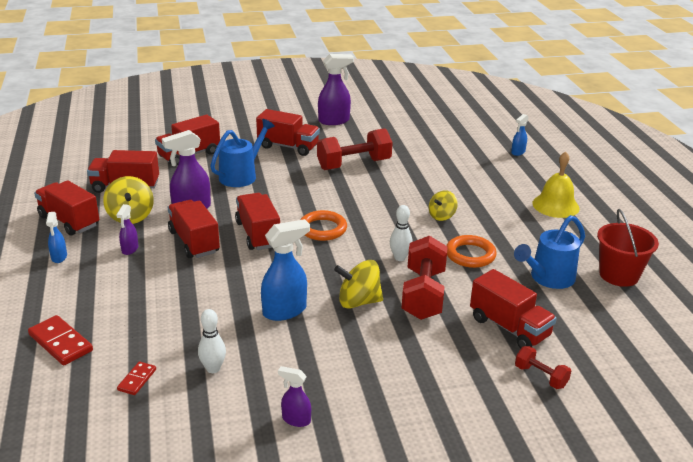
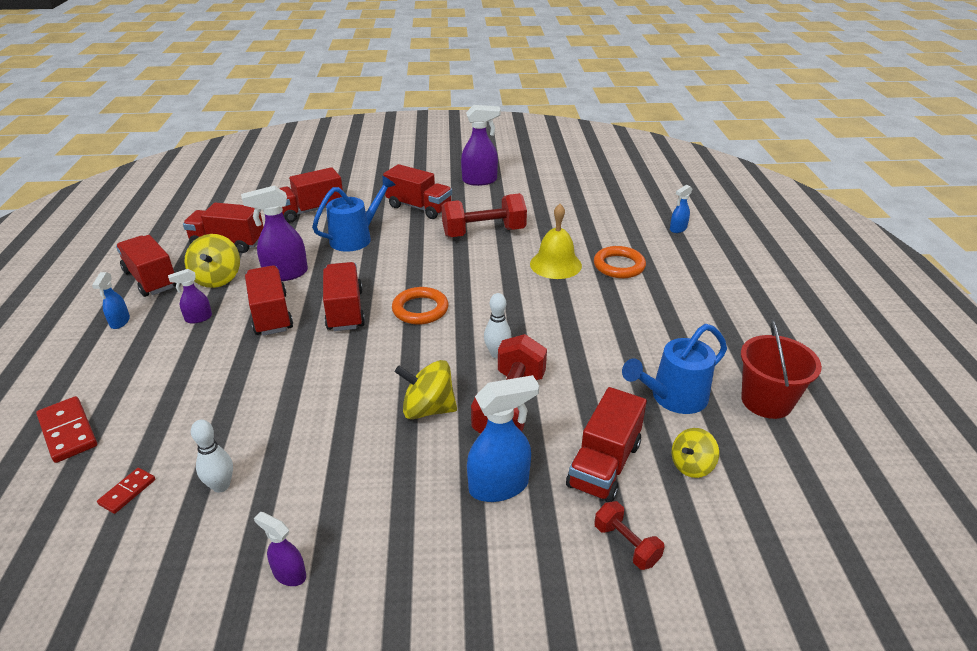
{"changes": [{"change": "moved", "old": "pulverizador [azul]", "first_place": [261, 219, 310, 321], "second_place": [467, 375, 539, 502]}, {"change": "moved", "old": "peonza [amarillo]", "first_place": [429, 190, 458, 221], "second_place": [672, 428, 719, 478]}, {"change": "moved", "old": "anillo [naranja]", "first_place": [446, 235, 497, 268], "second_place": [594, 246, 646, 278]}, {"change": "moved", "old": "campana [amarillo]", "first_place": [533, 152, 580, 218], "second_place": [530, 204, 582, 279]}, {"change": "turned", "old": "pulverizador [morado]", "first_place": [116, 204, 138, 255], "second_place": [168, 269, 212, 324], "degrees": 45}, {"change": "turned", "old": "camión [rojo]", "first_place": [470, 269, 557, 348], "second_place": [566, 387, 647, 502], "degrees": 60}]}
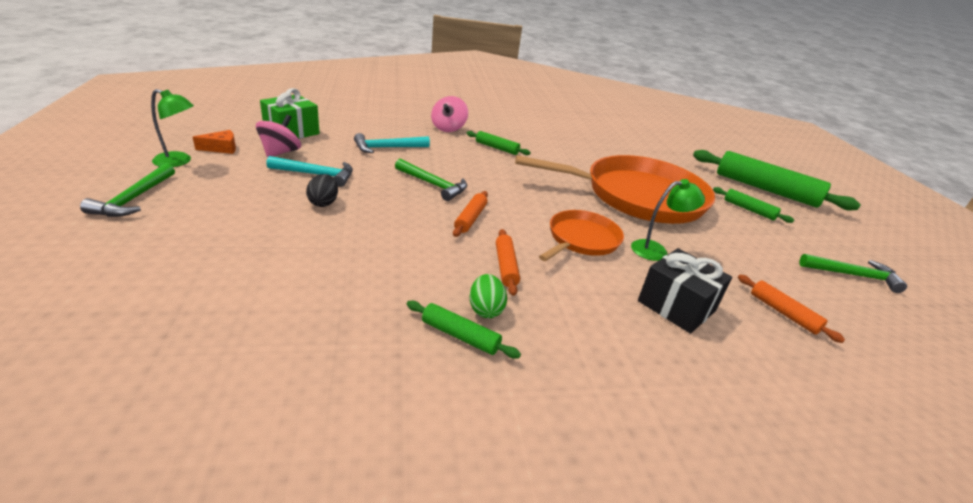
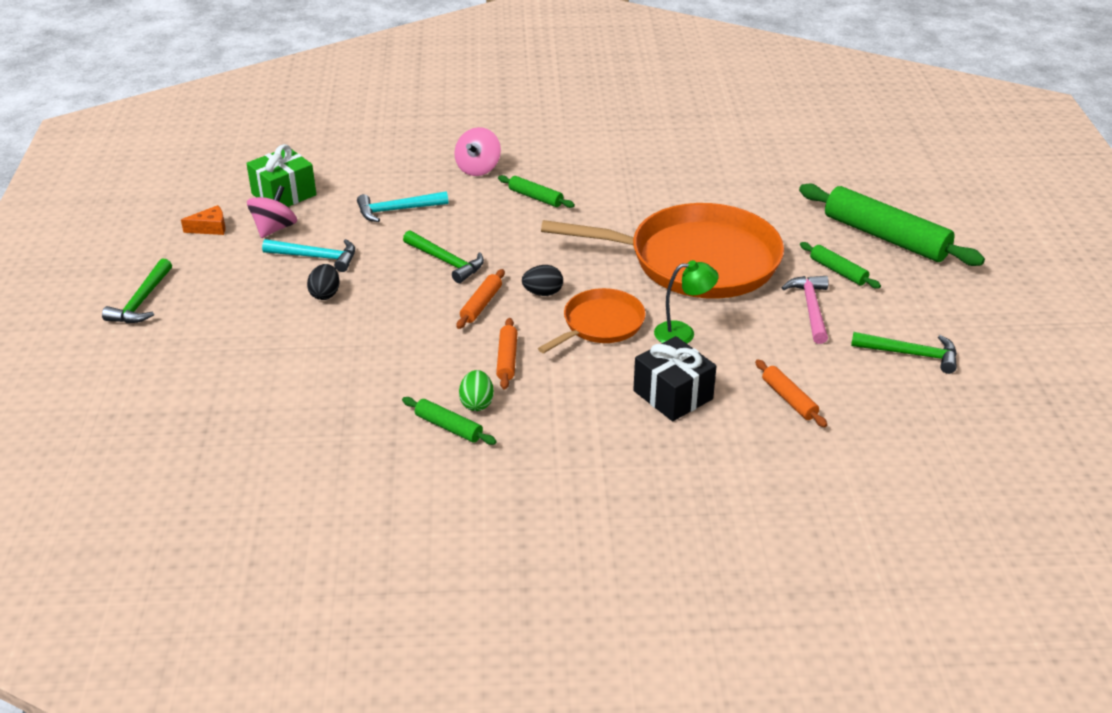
{"changes": [{"change": "removed", "old": "lámpara [verde]", "first_place": [151, 89, 194, 167]}, {"change": "added", "new": "huevo [negro]", "second_place": [522, 265, 563, 296]}, {"change": "added", "new": "martillo [rosa]", "second_place": [782, 276, 829, 344]}]}
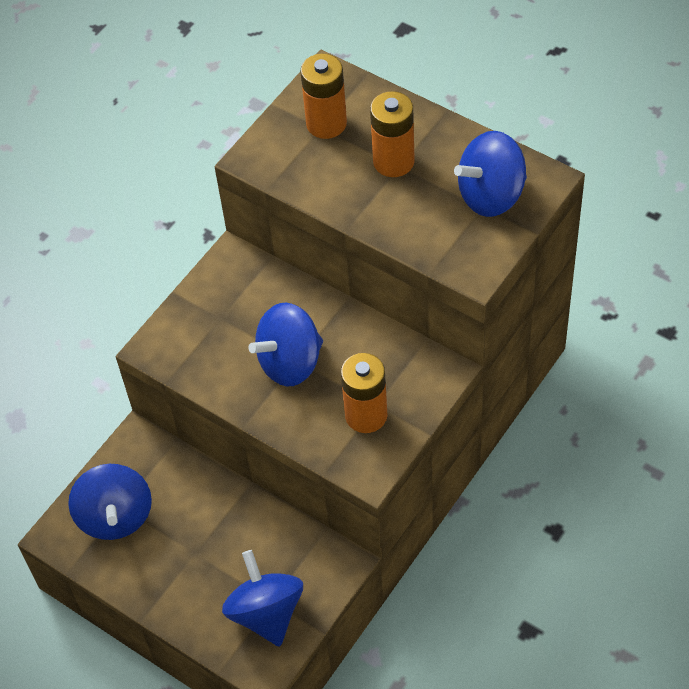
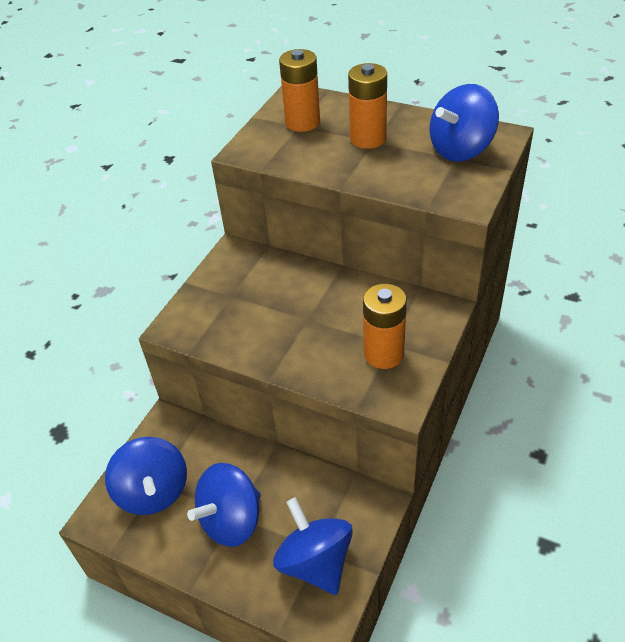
{"changes": [{"change": "moved", "old": "peonza [azul]", "first_place": [248, 303, 323, 386], "second_place": [187, 463, 261, 547]}]}
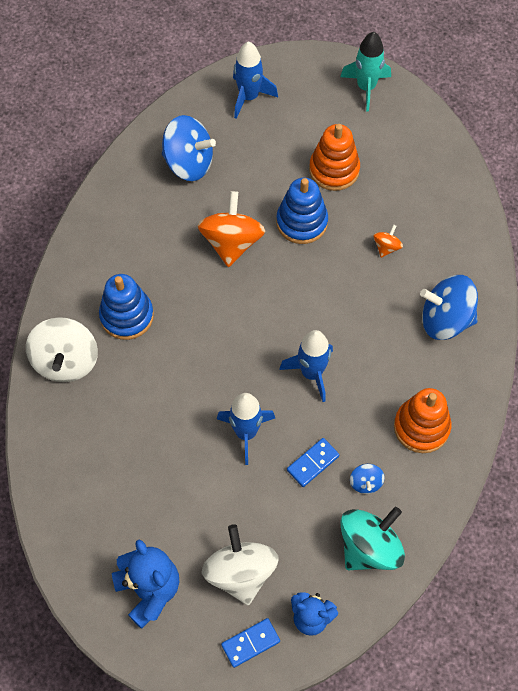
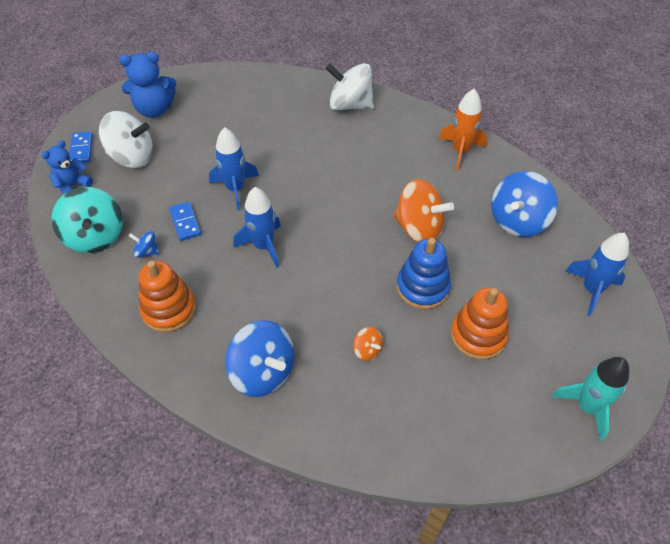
{"changes": [{"change": "removed", "old": "juguete apilable [azul]", "first_place": [99, 274, 154, 340]}, {"change": "added", "new": "cohete [naranja]", "second_place": [439, 89, 487, 171]}, {"change": "turned", "old": "peonza [azul]", "first_place": [420, 275, 478, 340], "second_place": [225, 320, 294, 397], "degrees": 105}]}
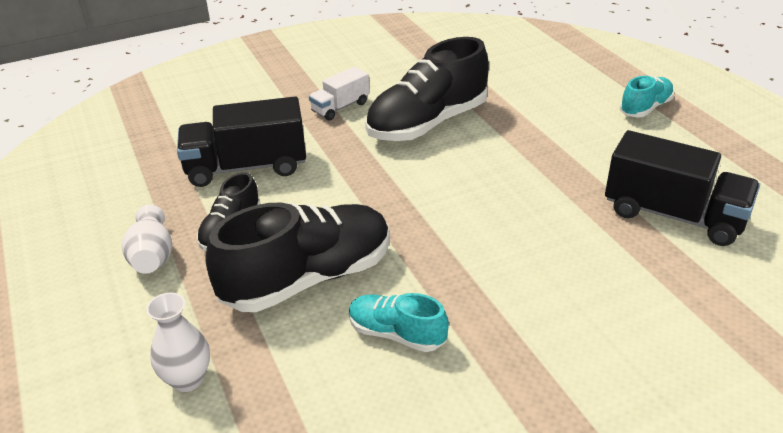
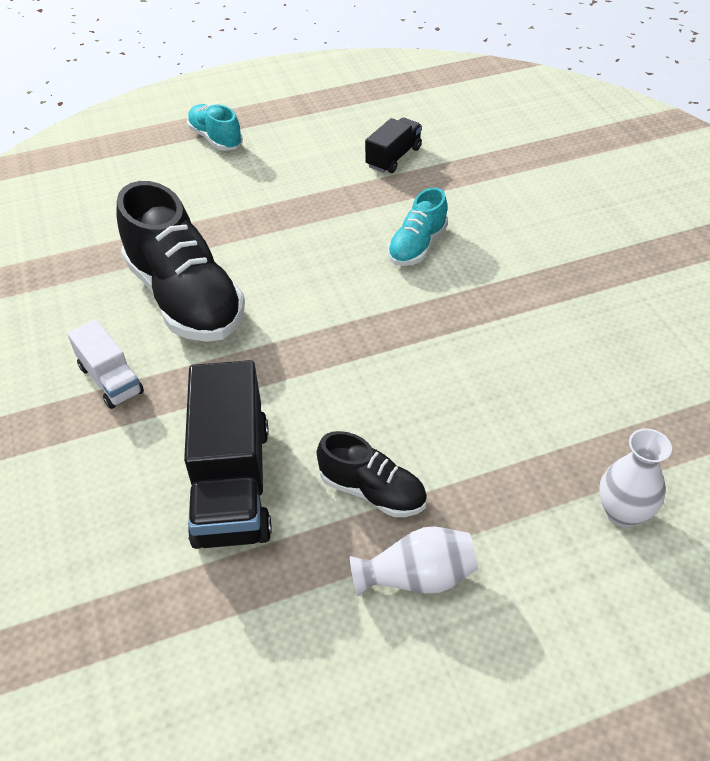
{"changes": [{"change": "removed", "old": "zapato [negro]", "first_place": [206, 202, 390, 312]}, {"change": "moved", "old": "zapato [turquesa]", "first_place": [349, 293, 449, 352], "second_place": [388, 187, 448, 266]}, {"change": "resized", "old": "camión [negro]", "first_place": [605, 130, 760, 246], "second_place": [365, 118, 422, 173], "factor": 0.56}]}
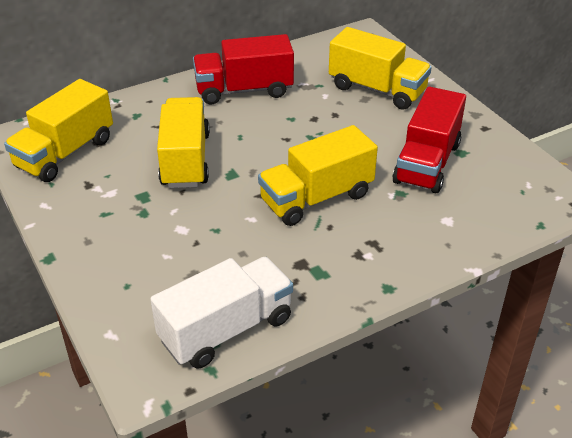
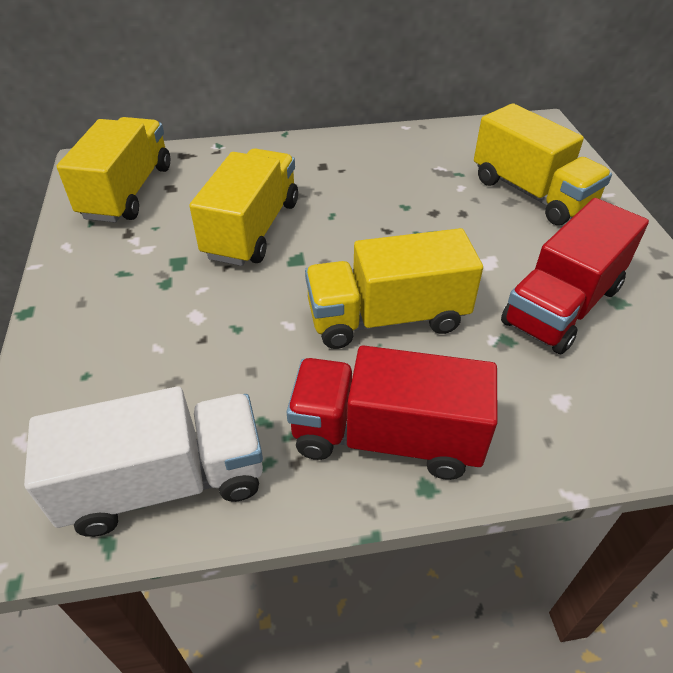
{"changes": [{"change": "moved", "old": "camión [rojo]", "first_place": [193, 34, 294, 104], "second_place": [286, 345, 498, 480]}, {"change": "turned", "old": "camión [amarillo]", "first_place": [4, 79, 113, 182], "second_place": [57, 117, 170, 223], "degrees": 135}]}
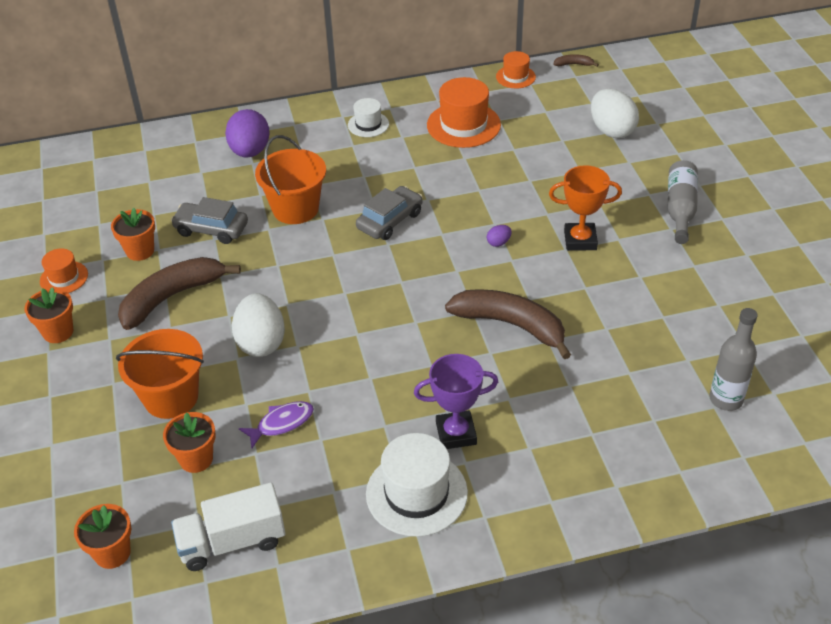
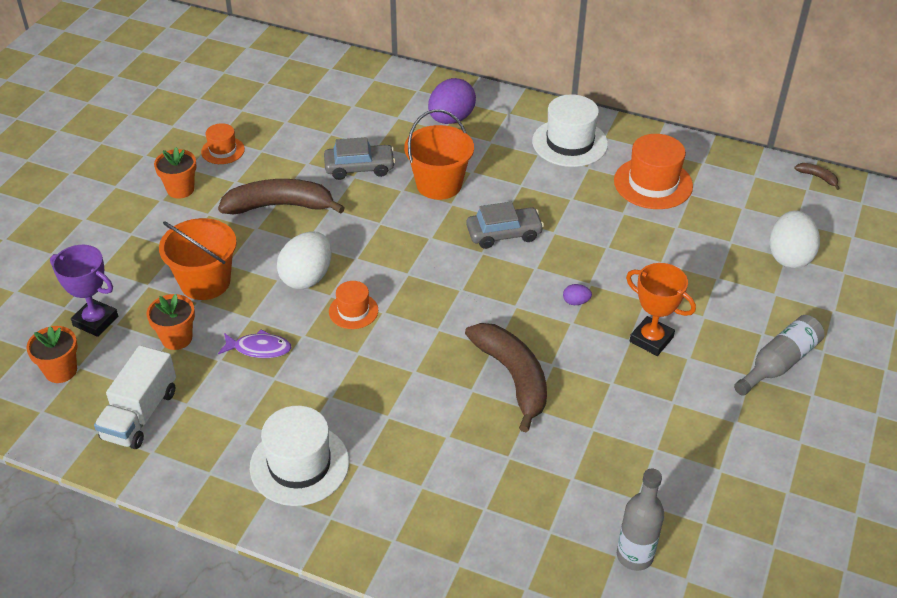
{"changes": [{"change": "removed", "old": "maceta [naranja]", "first_place": [111, 208, 155, 261]}, {"change": "moved", "old": "trofeo [morado]", "first_place": [414, 354, 498, 449], "second_place": [50, 245, 118, 337]}, {"change": "moved", "old": "sombrero [naranja]", "first_place": [496, 51, 536, 88], "second_place": [329, 281, 378, 329]}, {"change": "turned", "old": "coche [gris]", "first_place": [171, 197, 248, 244], "second_place": [324, 137, 396, 180], "degrees": 120}, {"change": "turned", "old": "camión [blanco]", "first_place": [171, 482, 286, 571], "second_place": [94, 345, 176, 449], "degrees": -90}, {"change": "resized", "old": "sombrero [blanco]", "first_place": [348, 98, 389, 137], "second_place": [532, 94, 608, 167], "factor": 1.77}]}
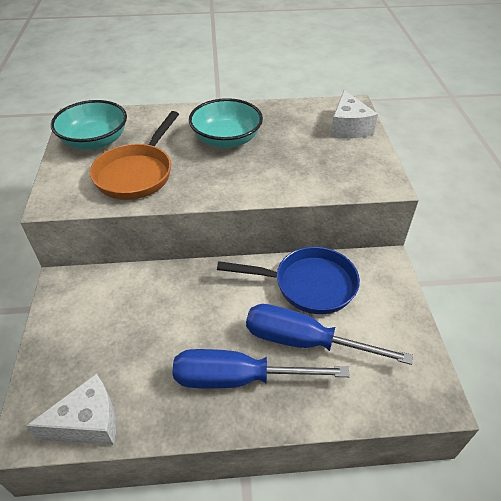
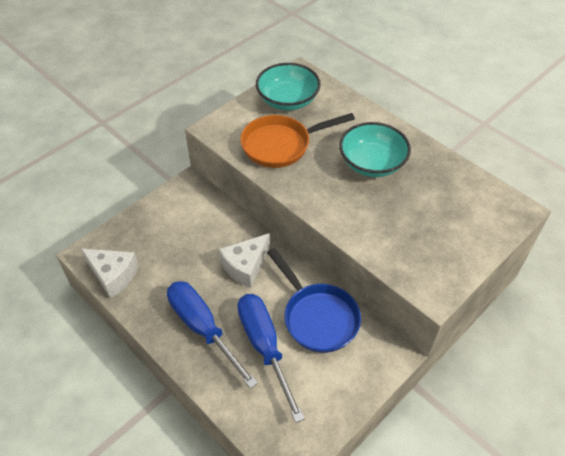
{"changes": [{"change": "moved", "old": "queso [blanco]", "first_place": [330, 90, 378, 139], "second_place": [219, 233, 270, 288]}]}
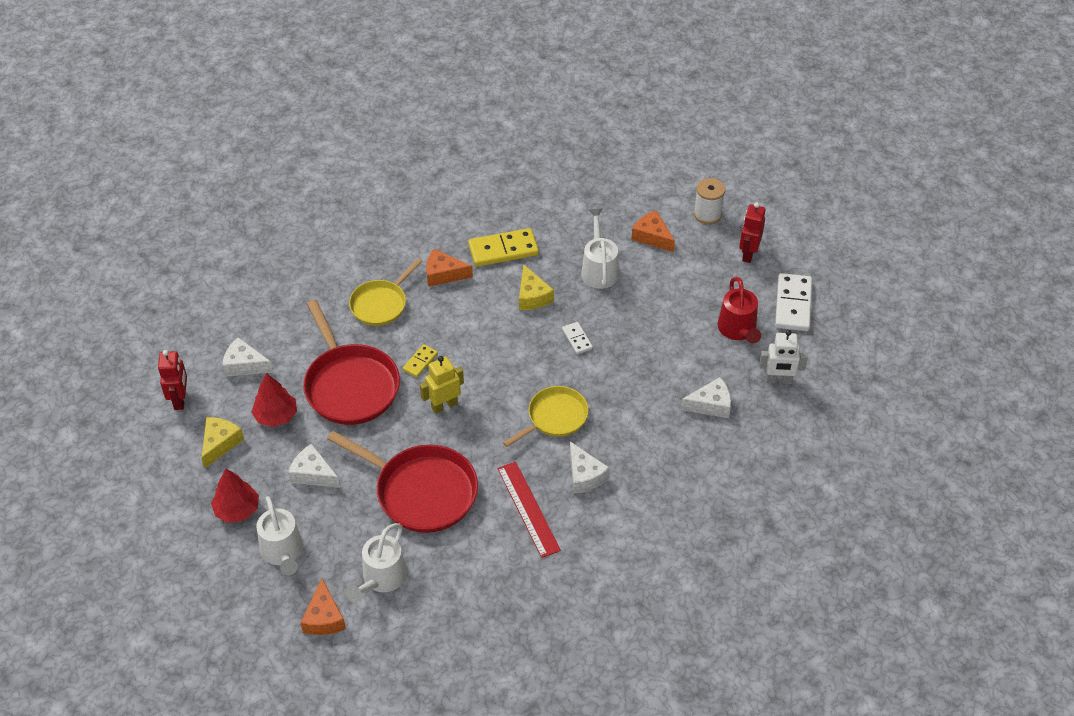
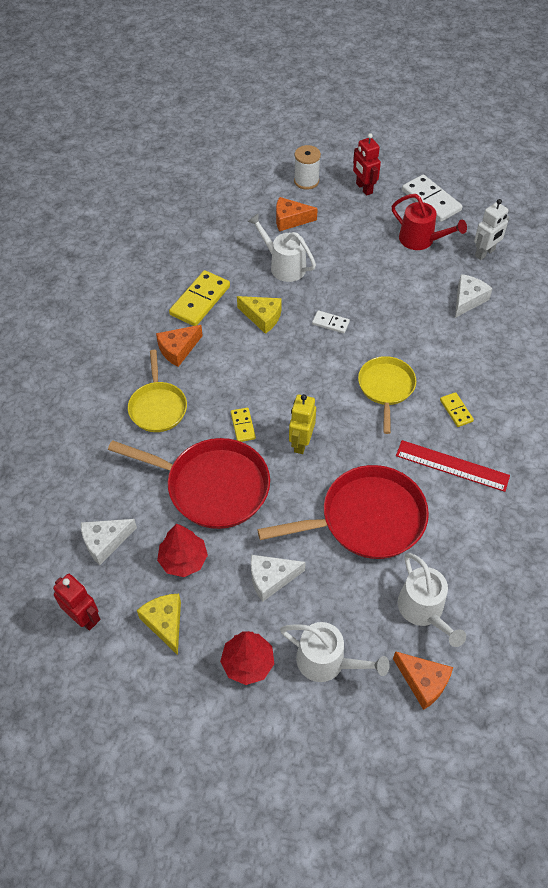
{"changes": [{"change": "replaced", "old": "queso [blanco]", "new": "ficha de dominó [amarillo]", "first_place": [570, 441, 610, 494], "second_place": [440, 392, 474, 427]}]}
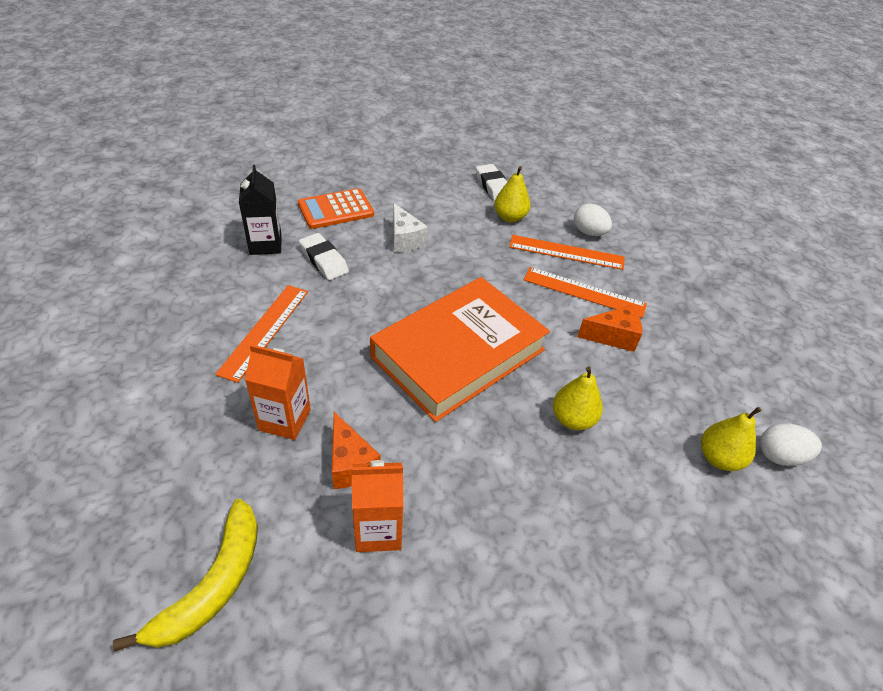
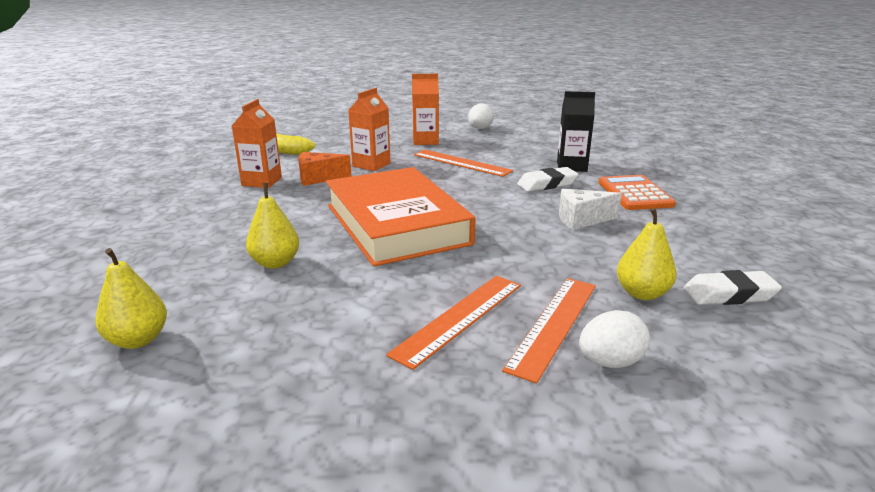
{"changes": [{"change": "removed", "old": "queso [naranja]", "first_place": [577, 305, 642, 352]}, {"change": "added", "new": "cartón de leche [naranja]", "second_place": [412, 74, 439, 145]}, {"change": "moved", "old": "huevo [blanco]", "first_place": [760, 423, 822, 466], "second_place": [468, 103, 494, 129]}]}
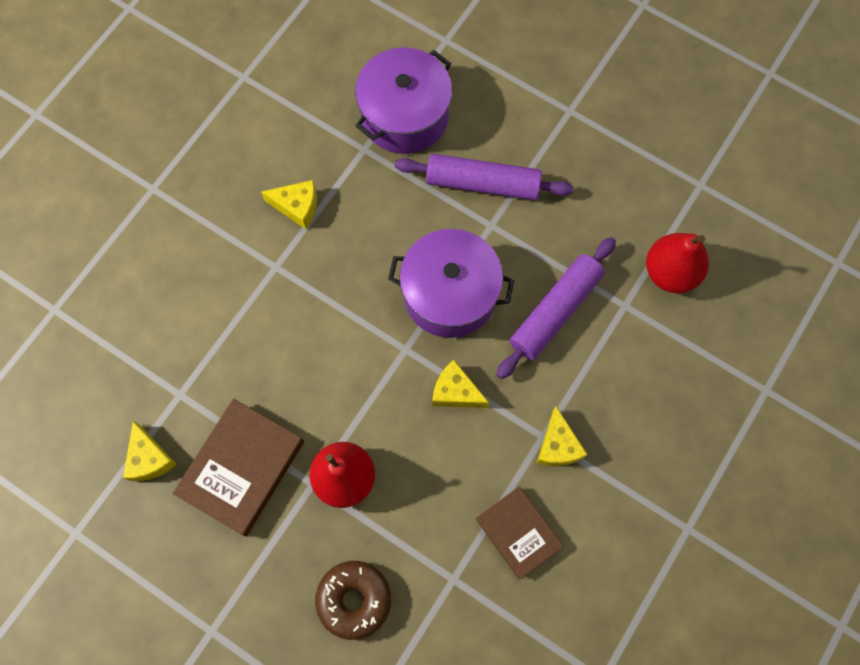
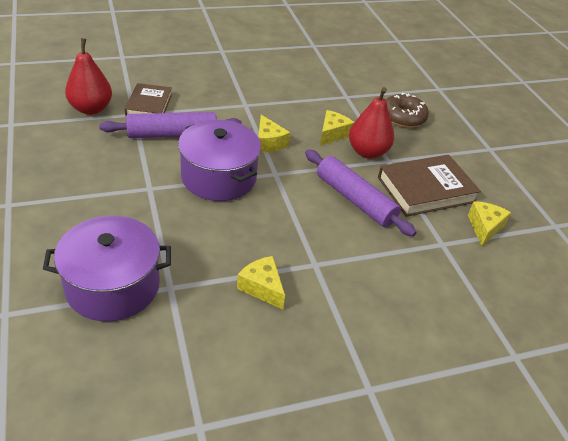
{"changes": [{"change": "moved", "old": "rodillo [morado]", "first_place": [395, 154, 574, 200], "second_place": [305, 150, 417, 237]}, {"change": "moved", "old": "libro [marrón]", "first_place": [476, 487, 563, 579], "second_place": [125, 83, 172, 116]}, {"change": "moved", "old": "queso [amarillo]", "first_place": [537, 406, 588, 466], "second_place": [320, 110, 354, 146]}]}
